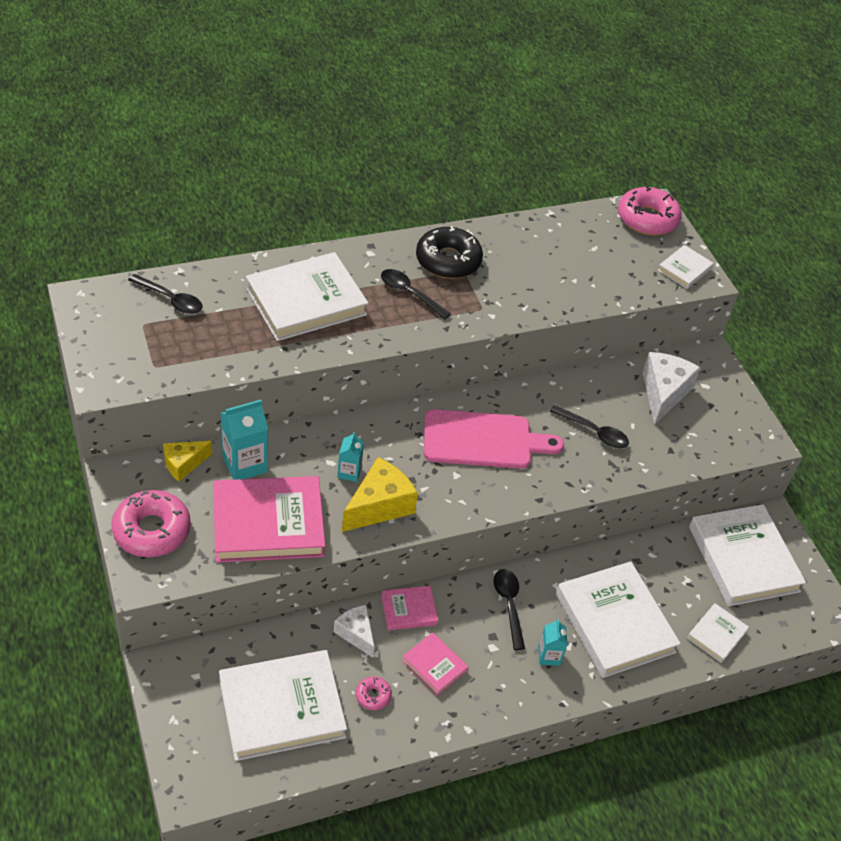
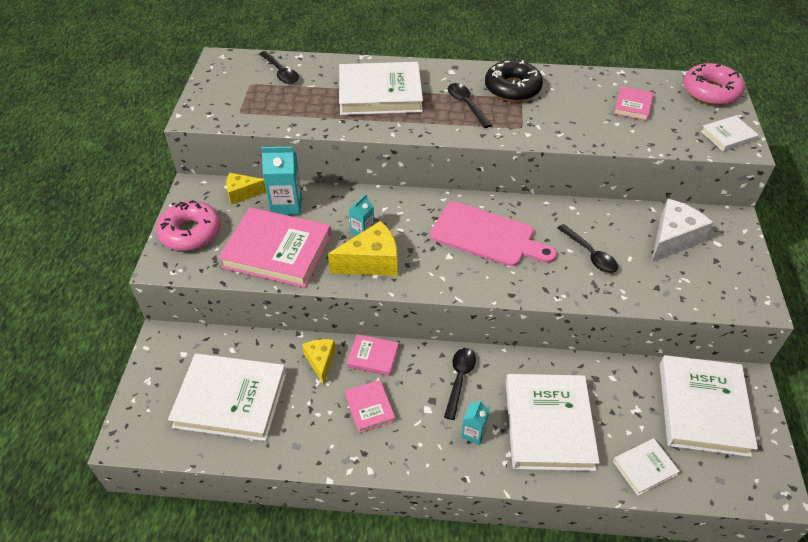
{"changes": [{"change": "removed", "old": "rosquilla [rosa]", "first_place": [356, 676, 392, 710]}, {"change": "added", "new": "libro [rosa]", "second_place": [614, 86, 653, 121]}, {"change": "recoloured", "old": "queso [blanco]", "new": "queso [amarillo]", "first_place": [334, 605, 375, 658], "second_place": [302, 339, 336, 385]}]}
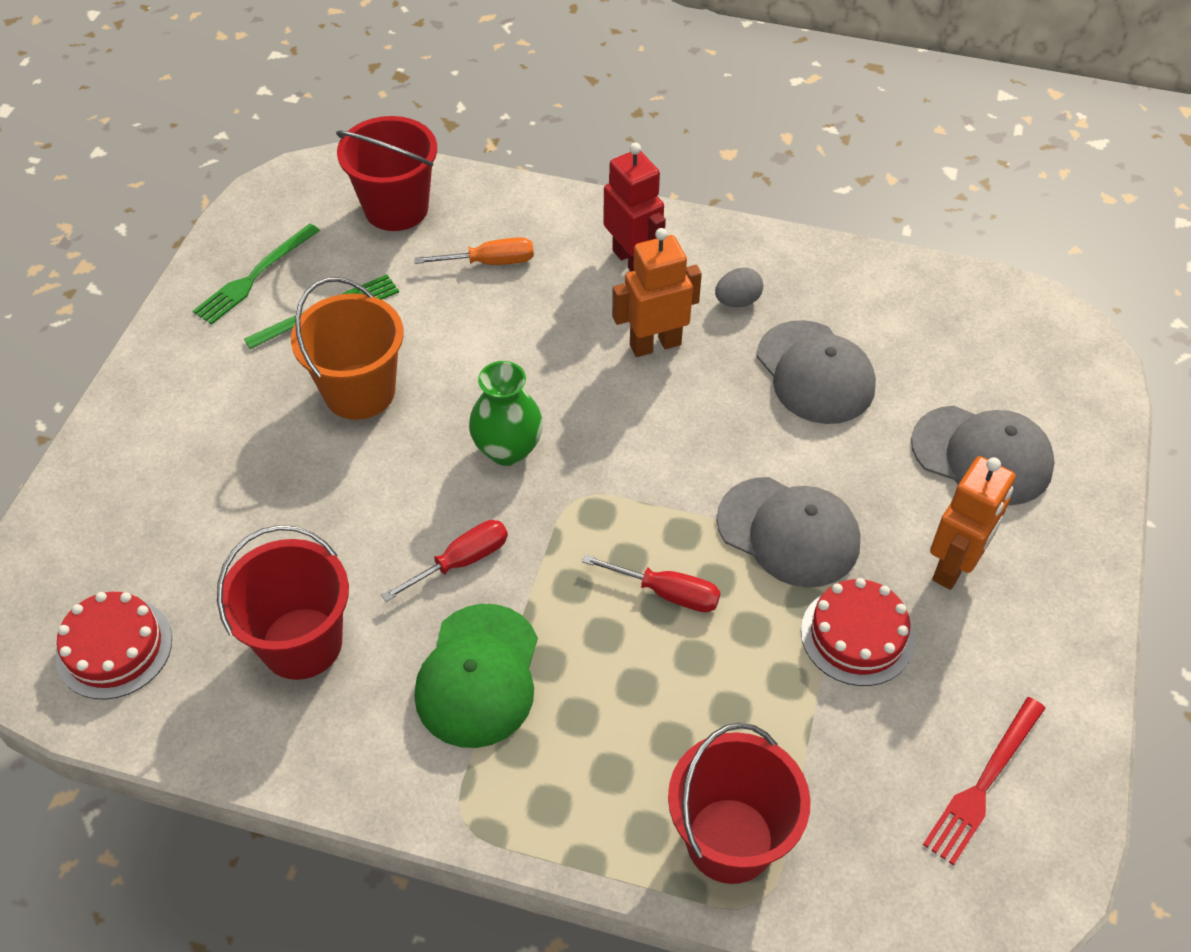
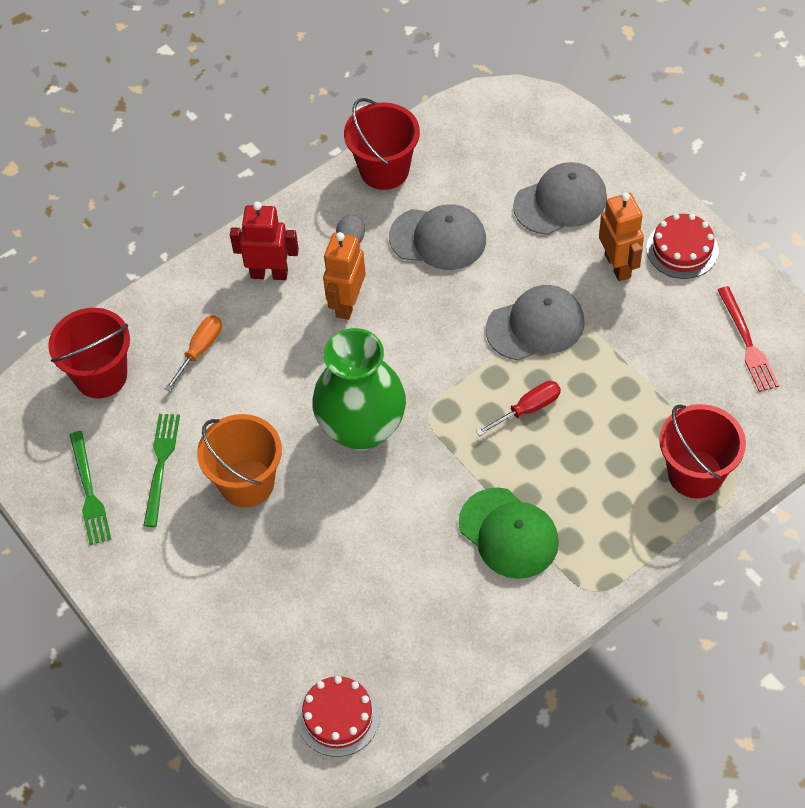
{"changes": [{"change": "removed", "old": "destornillador [rojo]", "first_place": [381, 520, 508, 602]}, {"change": "moved", "old": "balde [rojo]", "first_place": [217, 525, 349, 680], "second_place": [344, 98, 420, 190]}, {"change": "moved", "old": "tarta [rojo]", "first_place": [801, 578, 915, 686], "second_place": [646, 213, 719, 279]}, {"change": "resized", "old": "florero [verde]", "first_place": [469, 361, 543, 466], "second_place": [312, 328, 406, 450], "factor": 1.72}]}
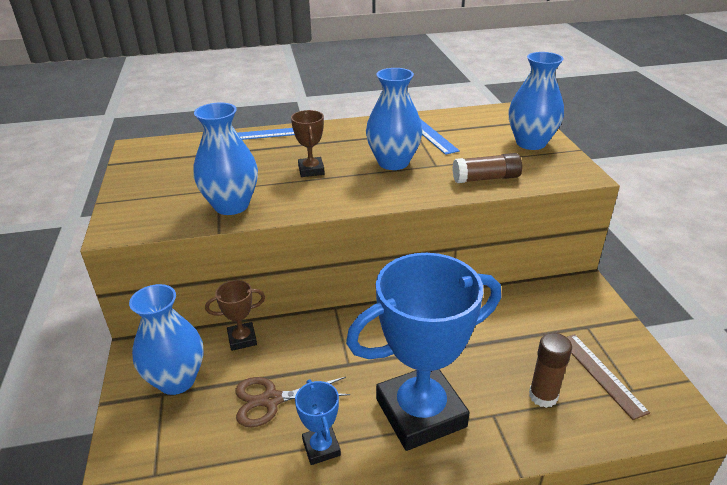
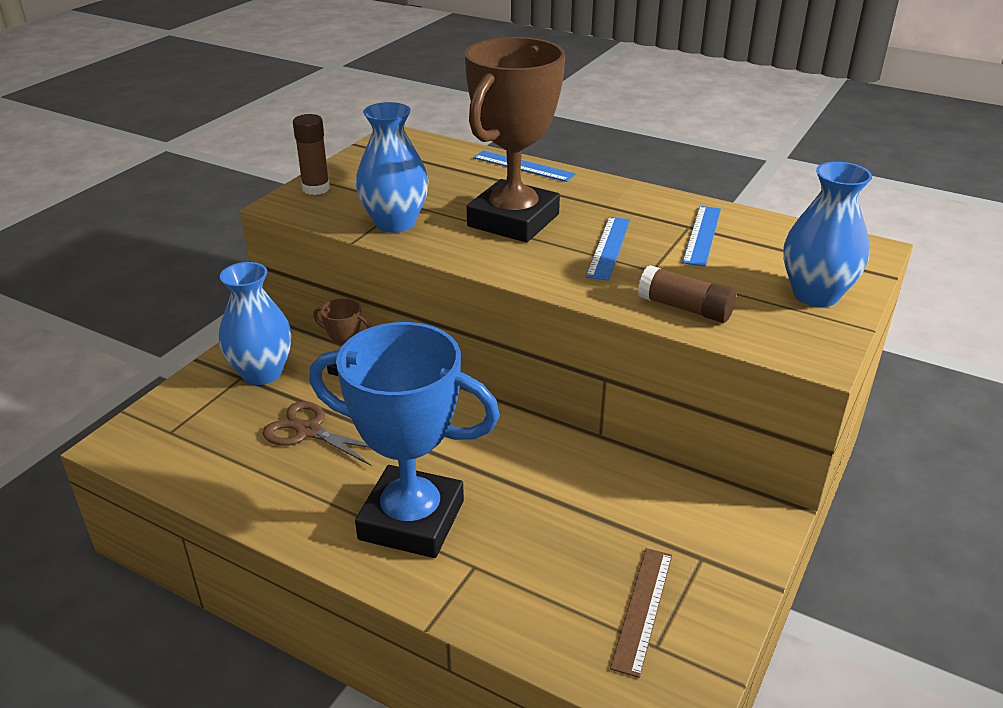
{"changes": [{"change": "removed", "old": "trofeo [azul]", "first_place": [295, 379, 341, 465]}, {"change": "moved", "old": "barra de pegamento [marrón]", "first_place": [529, 333, 572, 408], "second_place": [293, 114, 330, 195]}, {"change": "replaced", "old": "florero [azul]", "new": "regla [azul]", "first_place": [366, 68, 423, 170], "second_place": [586, 217, 630, 281]}, {"change": "resized", "old": "trofeo [marrón]", "first_place": [291, 110, 325, 177], "second_place": [465, 37, 565, 242], "factor": 2.32}]}
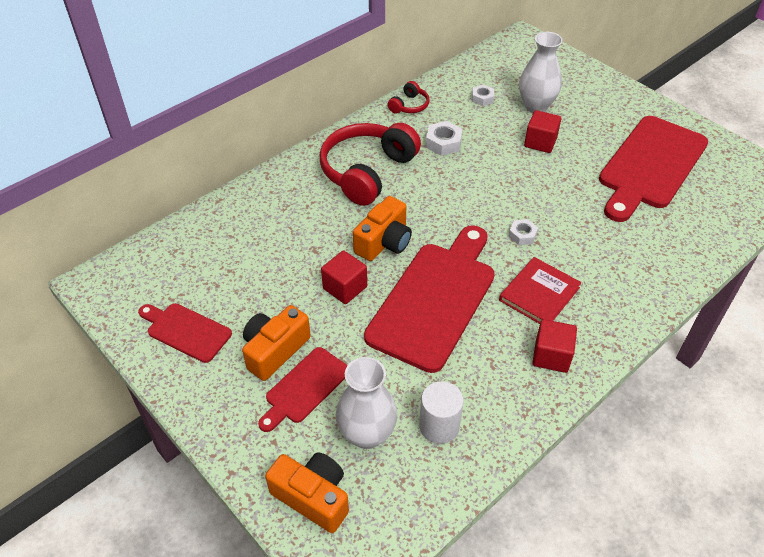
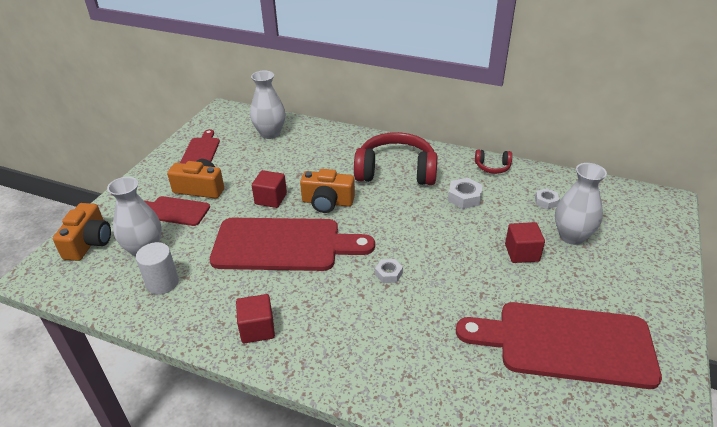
{"changes": [{"change": "removed", "old": "libro [rojo]", "first_place": [499, 257, 581, 324]}, {"change": "added", "new": "florero [blanco]", "second_place": [250, 70, 285, 139]}]}
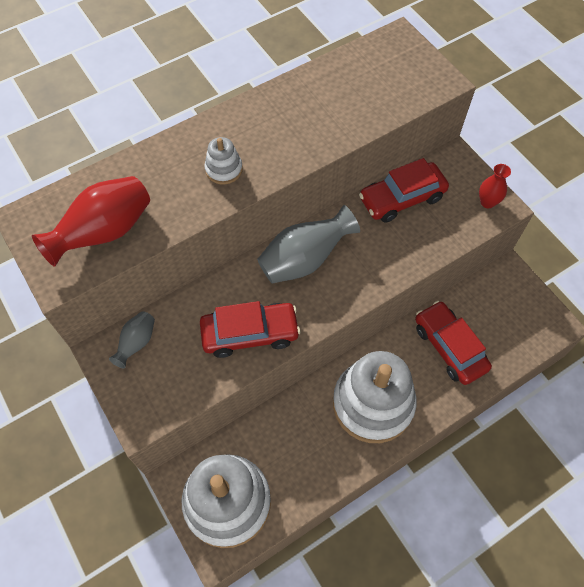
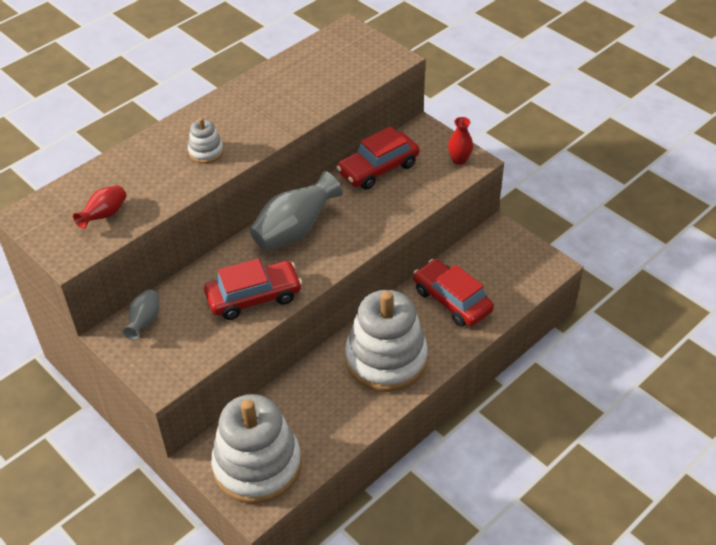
{"changes": [{"change": "resized", "old": "florero [rojo]", "first_place": [32, 176, 150, 267], "second_place": [73, 185, 126, 229], "factor": 0.54}]}
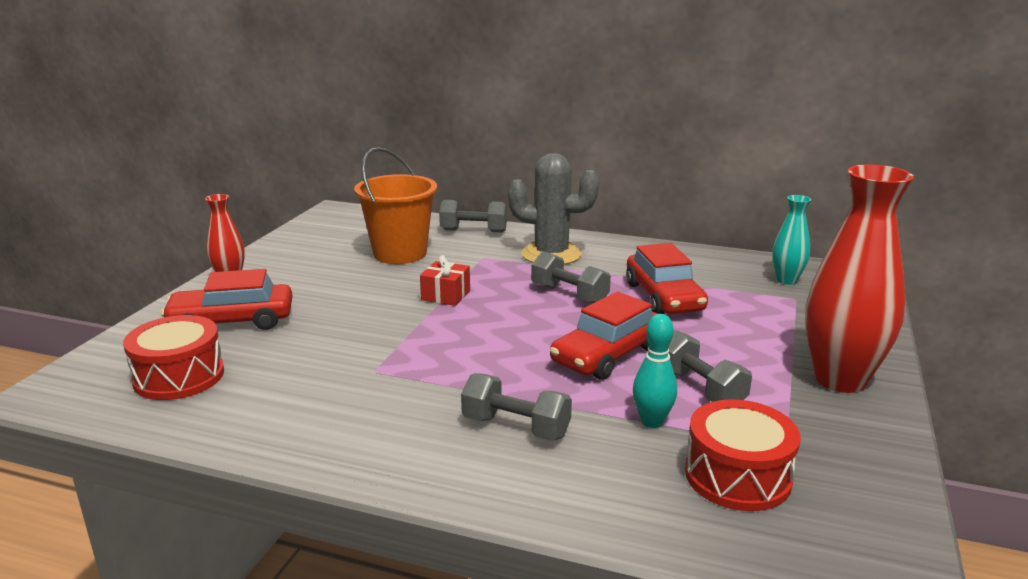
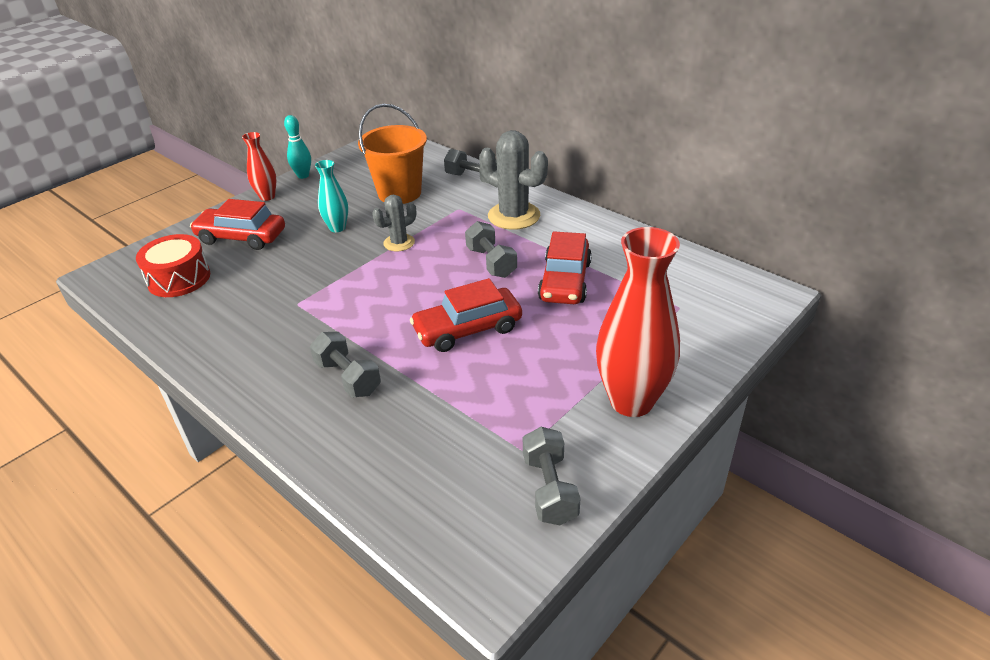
{"changes": [{"change": "removed", "old": "tambor [rojo]", "first_place": [685, 399, 801, 511]}, {"change": "moved", "old": "bolo [turquesa]", "first_place": [633, 314, 677, 428], "second_place": [284, 115, 311, 179]}, {"change": "moved", "old": "mancuerna [gris]", "first_place": [668, 330, 752, 402], "second_place": [523, 427, 581, 525]}, {"change": "moved", "old": "florero [turquesa]", "first_place": [772, 195, 811, 285], "second_place": [315, 160, 348, 232]}, {"change": "replaced", "old": "regalo [rojo]", "new": "cactus [gris]", "first_place": [420, 255, 470, 306], "second_place": [372, 195, 416, 252]}]}
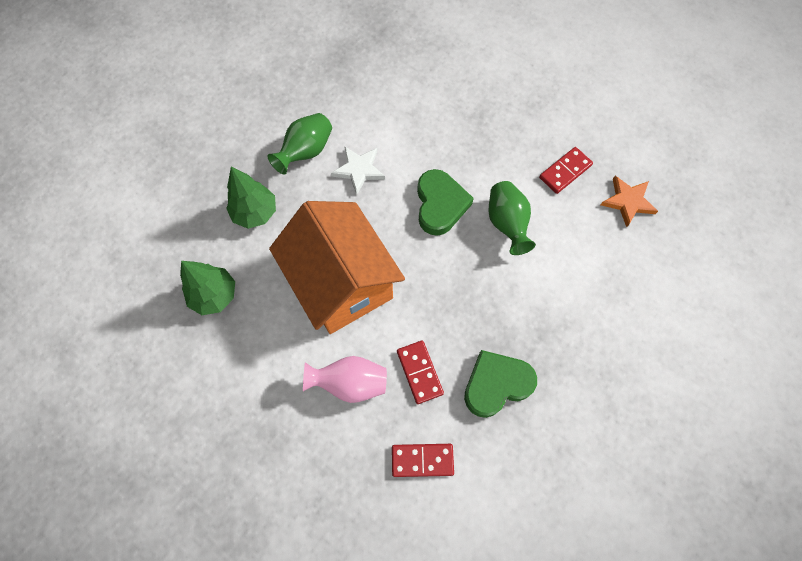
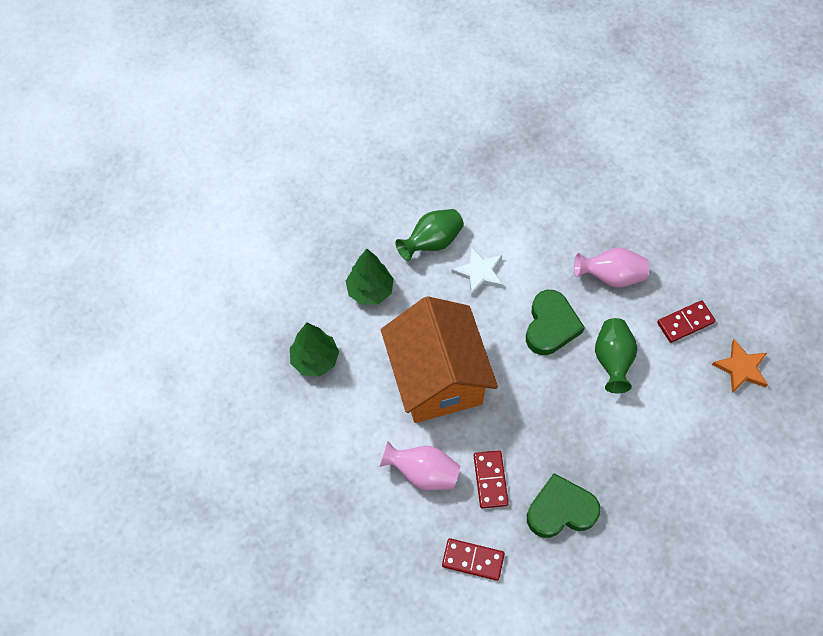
{"changes": [{"change": "added", "new": "florero [rosa]", "second_place": [574, 247, 649, 288]}]}
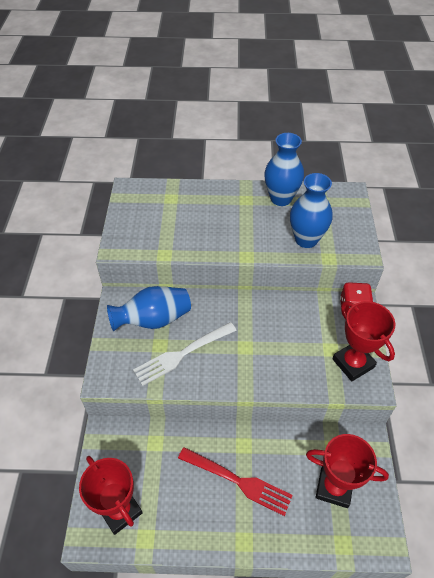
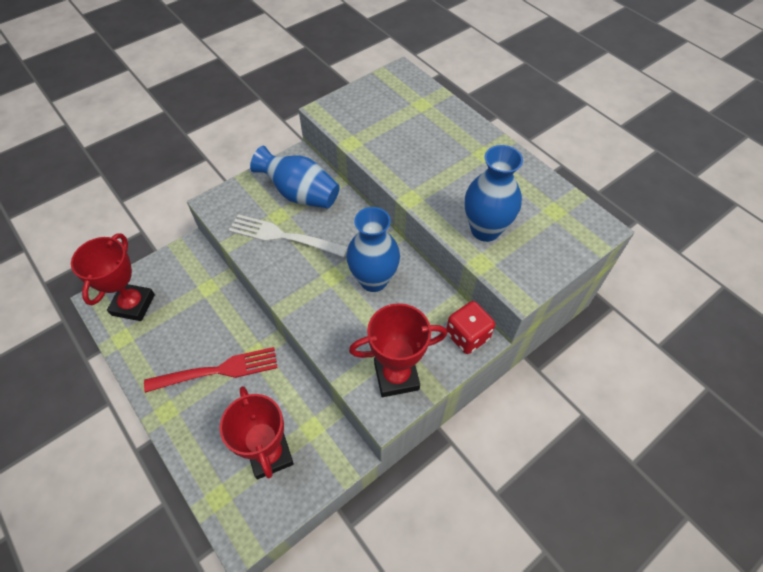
{"changes": [{"change": "moved", "old": "florero [azul]", "first_place": [264, 133, 304, 206], "second_place": [346, 207, 400, 292]}, {"change": "turned", "old": "tenedor [rojo]", "first_place": [178, 447, 293, 516], "second_place": [144, 347, 278, 393], "degrees": -90}, {"change": "turned", "old": "trofeo [rojo]", "first_place": [332, 301, 395, 382], "second_place": [349, 303, 447, 397], "degrees": 60}]}
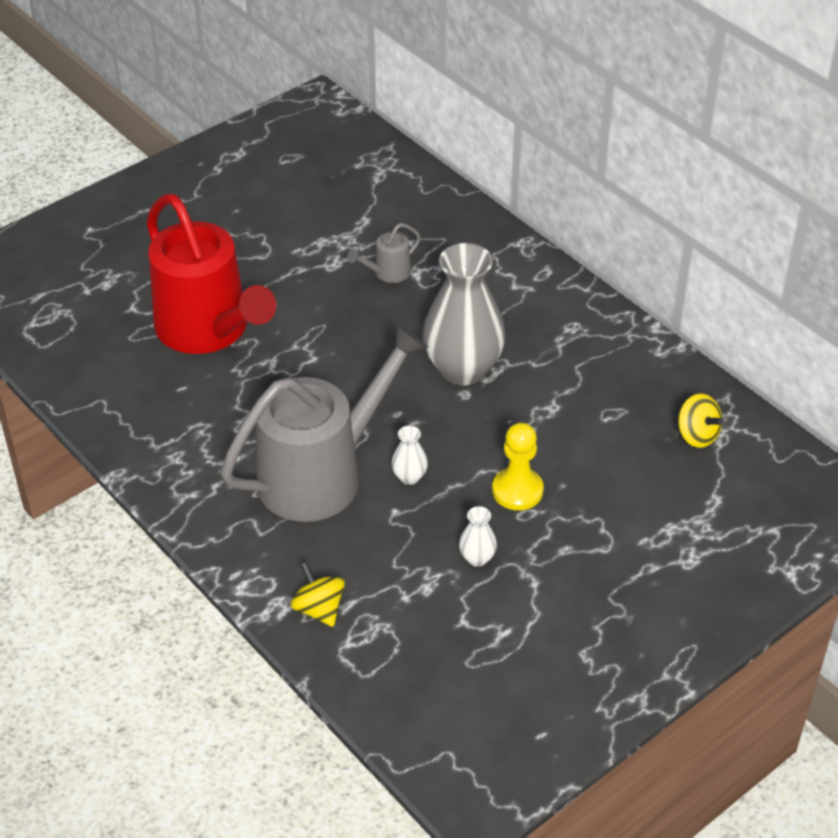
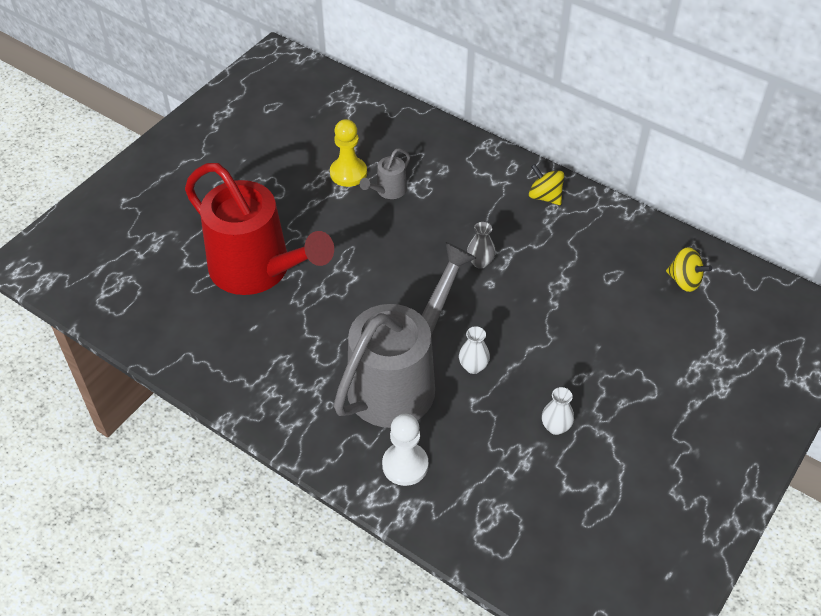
{"changes": [{"change": "added", "new": "peón [blanco]", "second_place": [382, 414, 428, 486]}, {"change": "moved", "old": "peonza [amarillo]", "first_place": [291, 562, 345, 627], "second_place": [529, 164, 564, 205]}, {"change": "moved", "old": "peón [amarillo]", "first_place": [492, 423, 544, 510], "second_place": [330, 119, 367, 187]}, {"change": "resized", "old": "florero [gris]", "first_place": [422, 243, 505, 385], "second_place": [467, 222, 496, 269], "factor": 0.42}]}
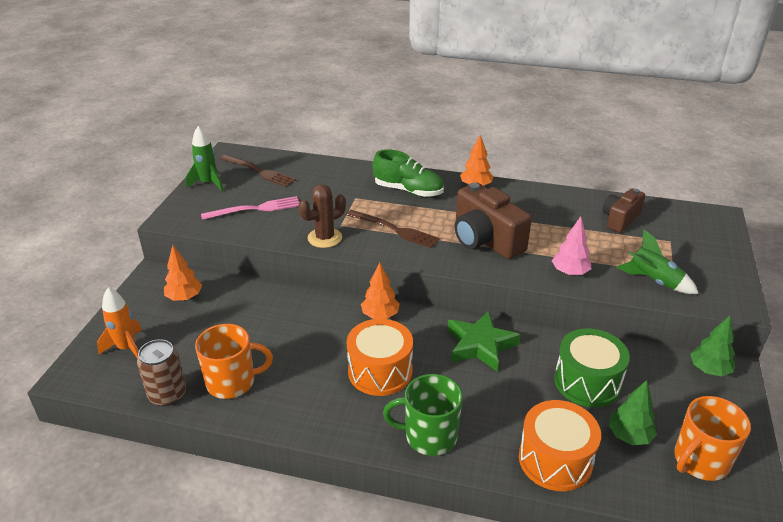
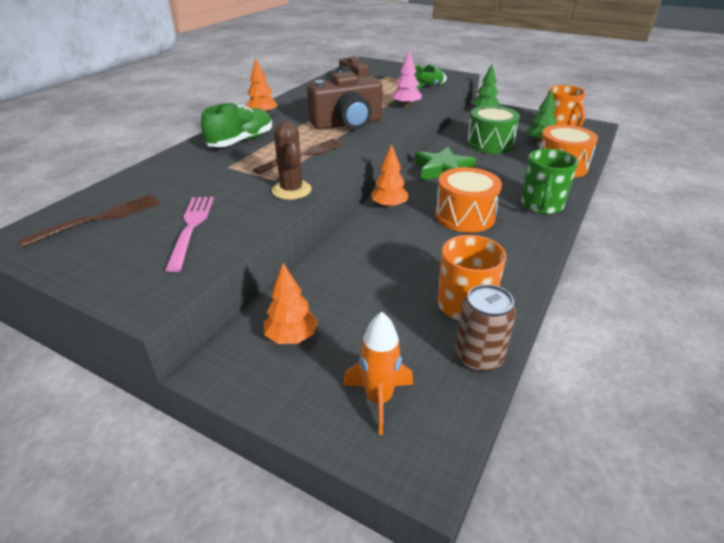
{"changes": [{"change": "removed", "old": "cohete [verde]", "first_place": [186, 126, 223, 191]}]}
